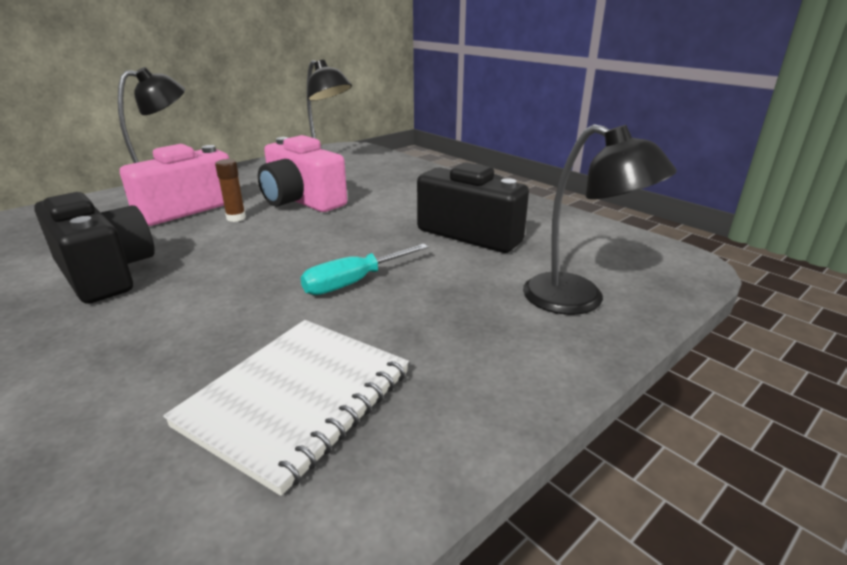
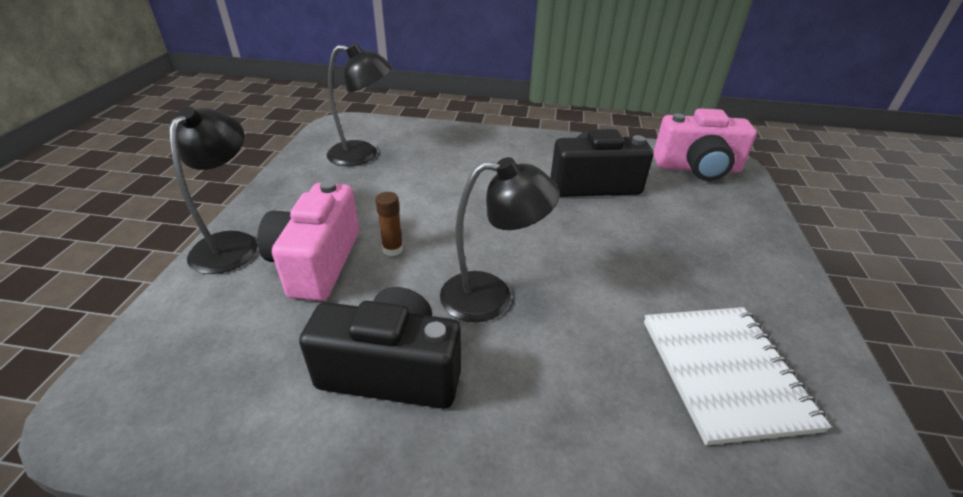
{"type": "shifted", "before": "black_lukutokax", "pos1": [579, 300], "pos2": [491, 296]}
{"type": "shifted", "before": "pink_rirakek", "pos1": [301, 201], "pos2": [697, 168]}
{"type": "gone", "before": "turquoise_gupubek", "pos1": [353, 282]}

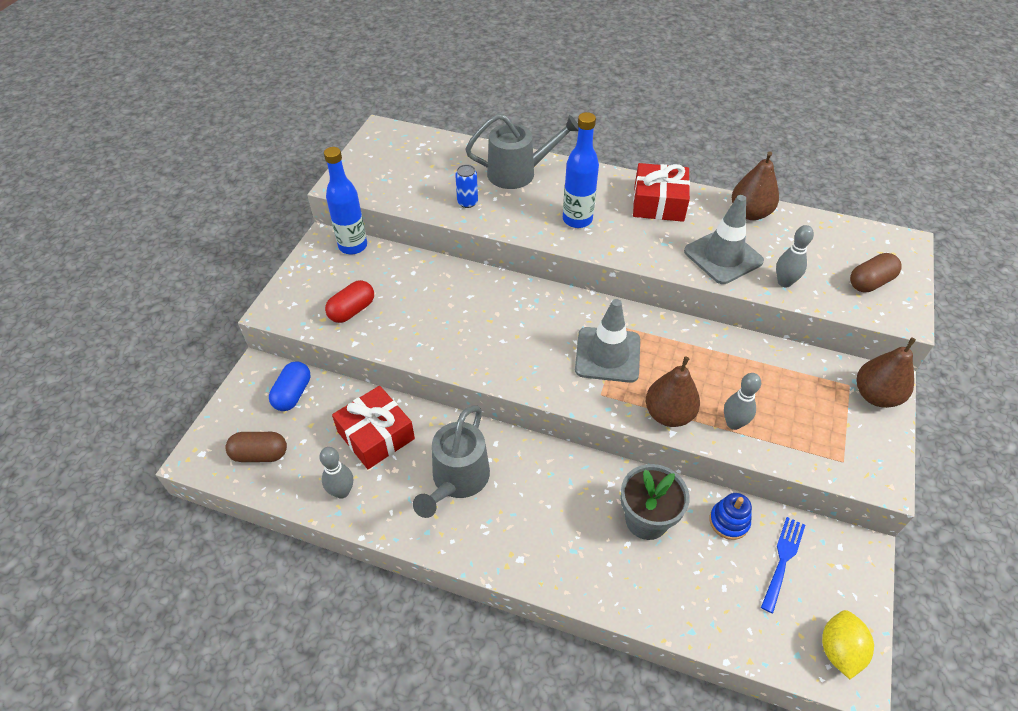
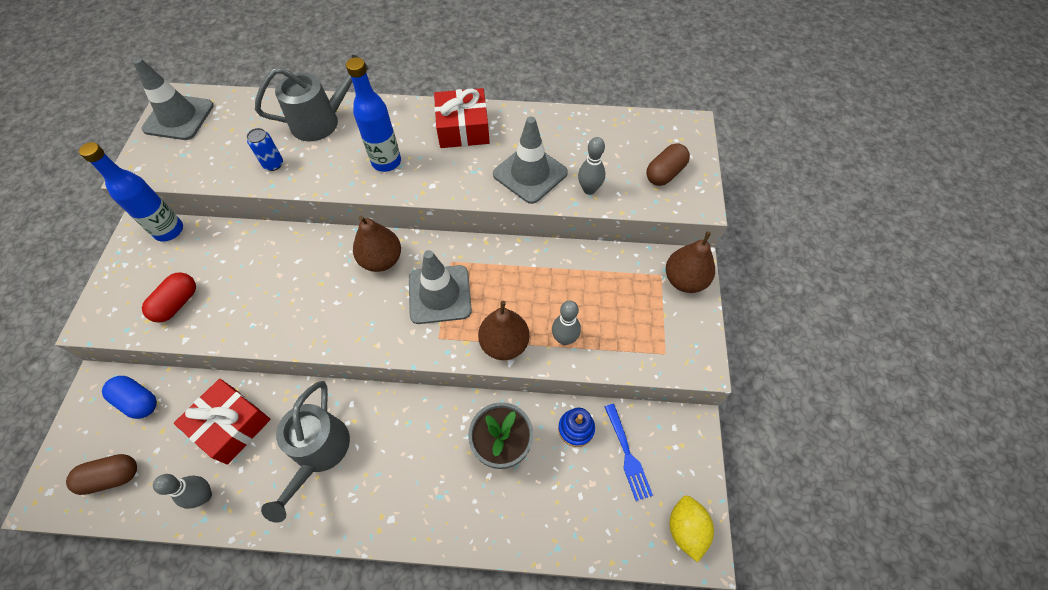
{"type": "rotated", "before": "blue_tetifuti", "pos1": [293, 394], "pos2": [138, 401], "turn": -60}
{"type": "new", "after": "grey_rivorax", "pos2": [179, 117]}
{"type": "shifted", "before": "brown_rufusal", "pos1": [750, 213], "pos2": [381, 260]}
{"type": "rotated", "before": "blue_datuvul", "pos1": [783, 560], "pos2": [627, 454], "turn": 150}

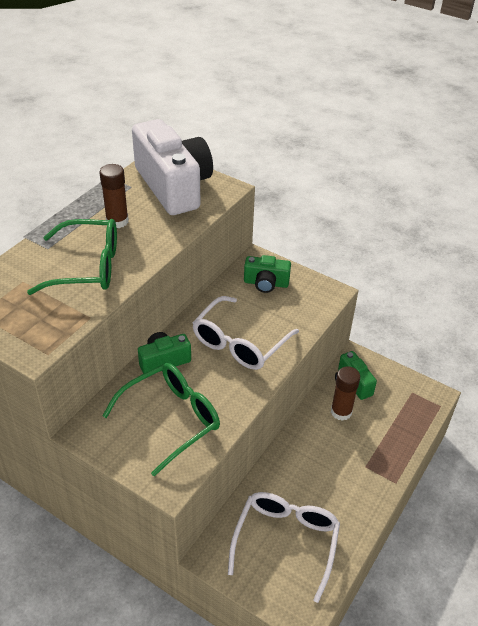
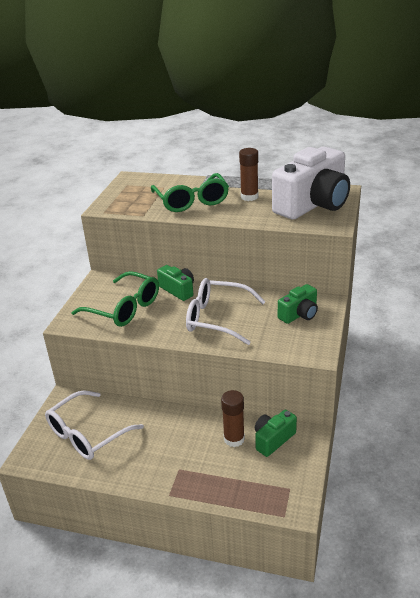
{"type": "rotated", "before": "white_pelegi", "pos1": [286, 541], "pos2": [87, 434], "turn": 135}
{"type": "rotated", "before": "green_rirakek", "pos1": [266, 283], "pos2": [299, 314], "turn": -120}

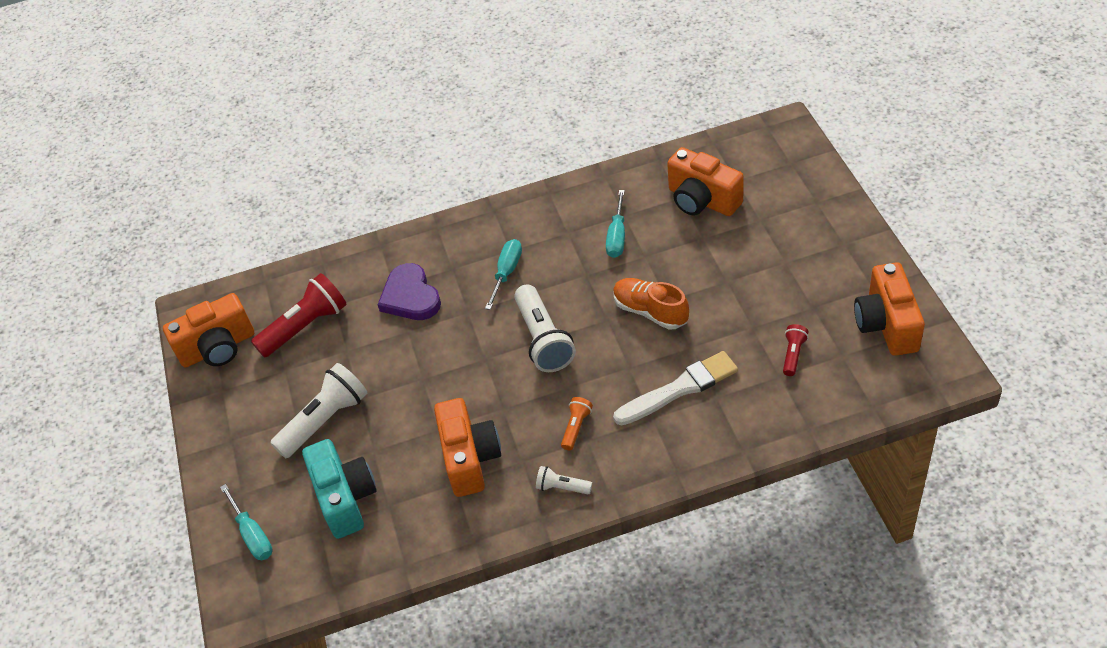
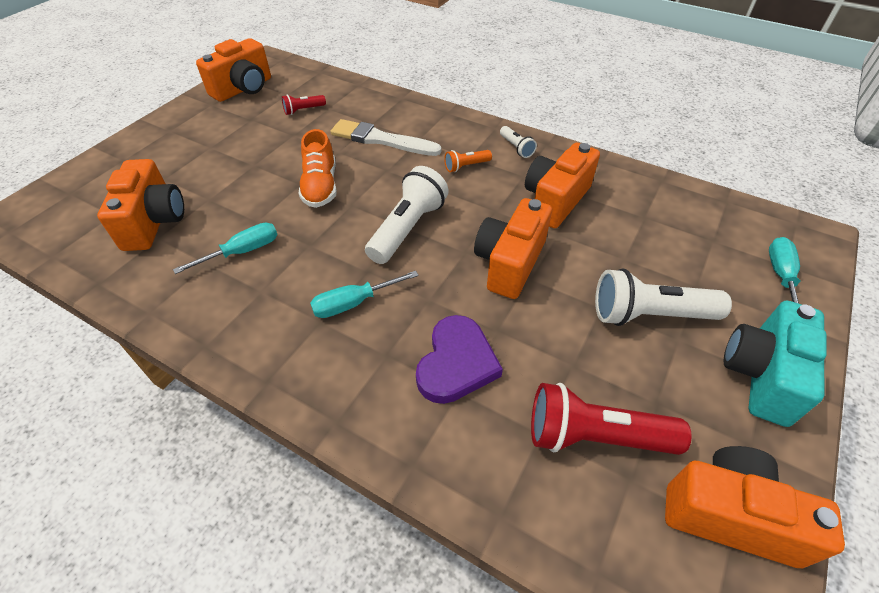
{"type": "new", "after": "orange_rirakek", "pos2": [509, 263]}
{"type": "shifted", "before": "turquoise_rirakek", "pos1": [345, 498], "pos2": [761, 375]}

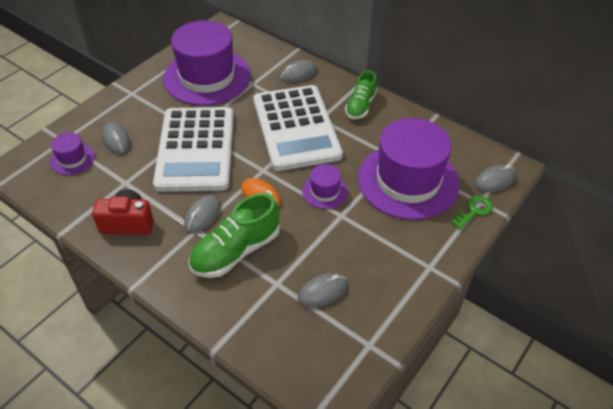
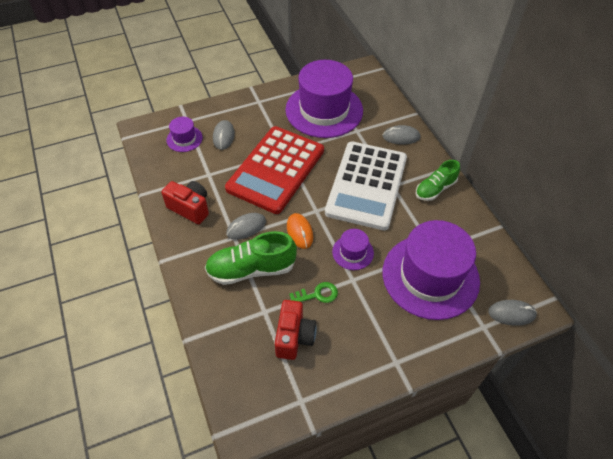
{"type": "repainted", "before": "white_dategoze", "after": "red_dategoze", "pos1": [195, 149], "pos2": [276, 169]}
{"type": "swapped", "before": "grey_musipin", "after": "red_rirakek", "pos1": [322, 292], "pos2": [294, 337]}
{"type": "shifted", "before": "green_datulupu", "pos1": [474, 211], "pos2": [317, 294]}

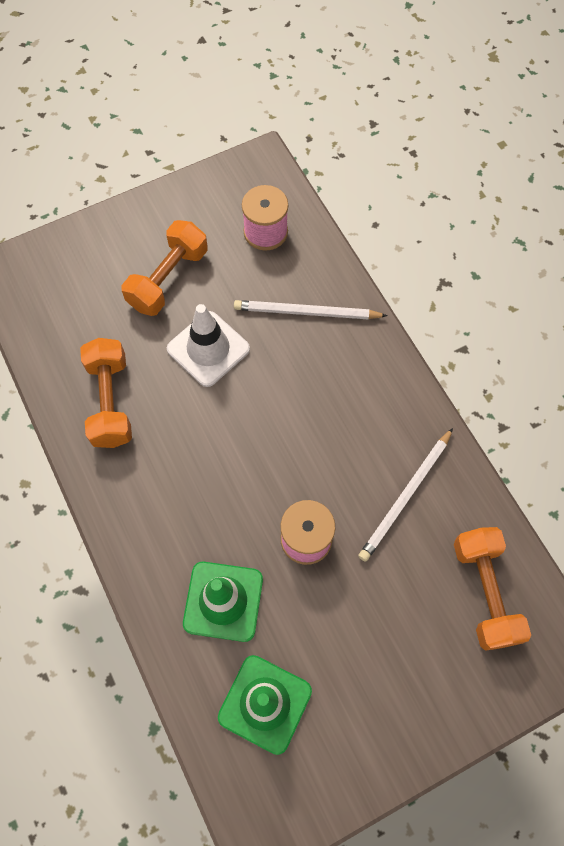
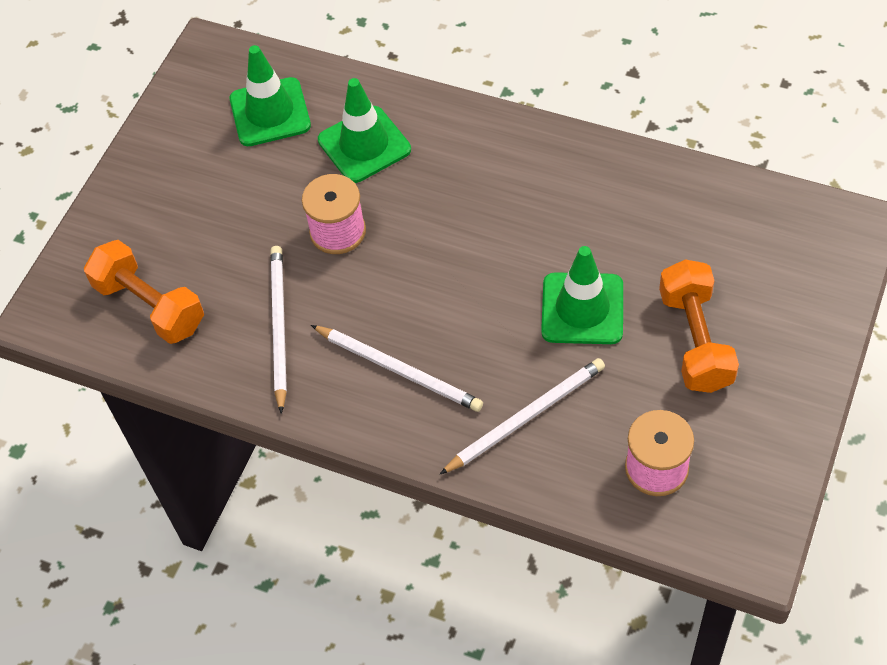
{"type": "new", "after": "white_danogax", "pos2": [399, 370]}
{"type": "repainted", "before": "white_rivorax", "after": "green_rivorax", "pos1": [208, 349], "pos2": [582, 309]}
{"type": "gone", "before": "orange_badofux", "pos1": [110, 402]}

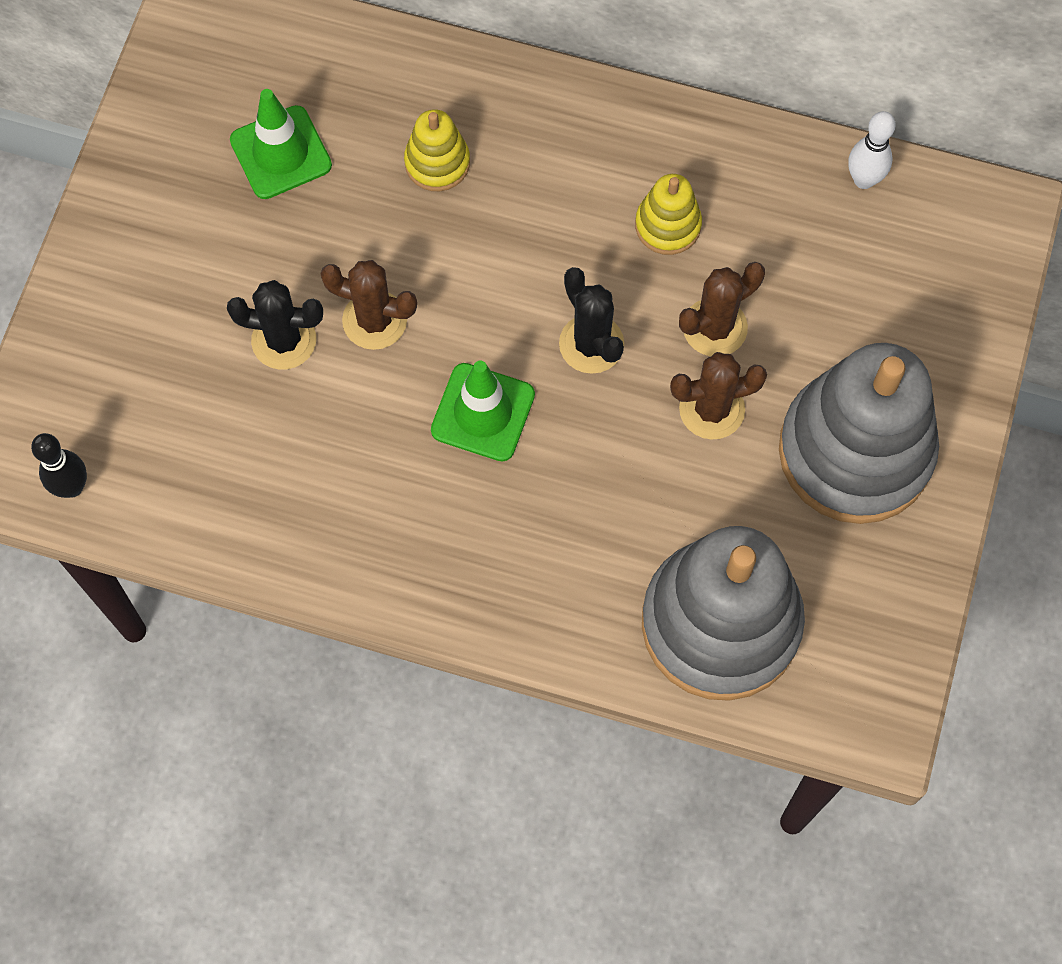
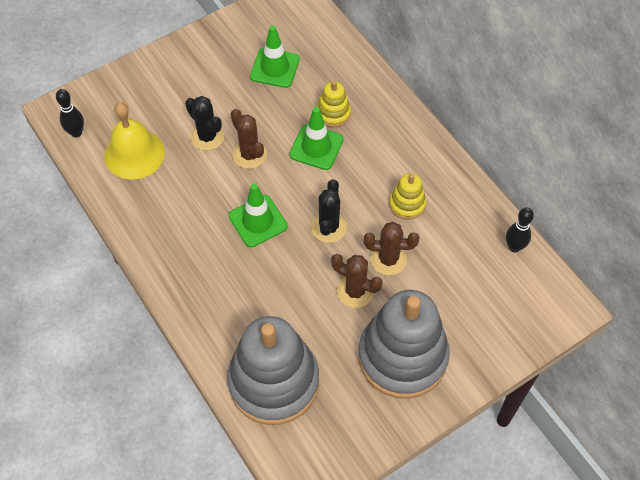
{"type": "new", "after": "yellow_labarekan", "pos2": [134, 154]}
{"type": "new", "after": "green_rivorax", "pos2": [316, 147]}
{"type": "repainted", "before": "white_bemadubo", "after": "black_bemadubo", "pos1": [864, 179], "pos2": [514, 247]}

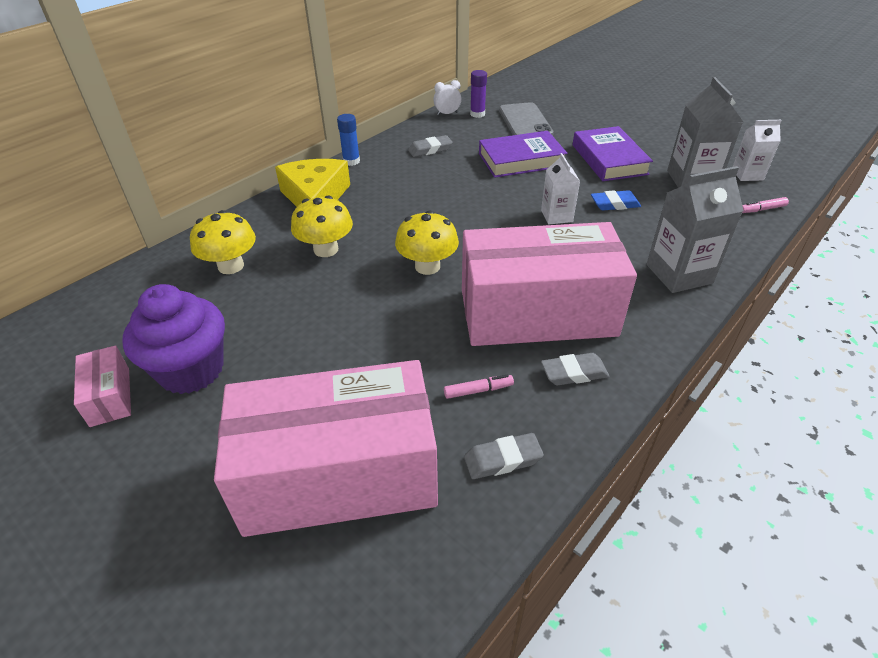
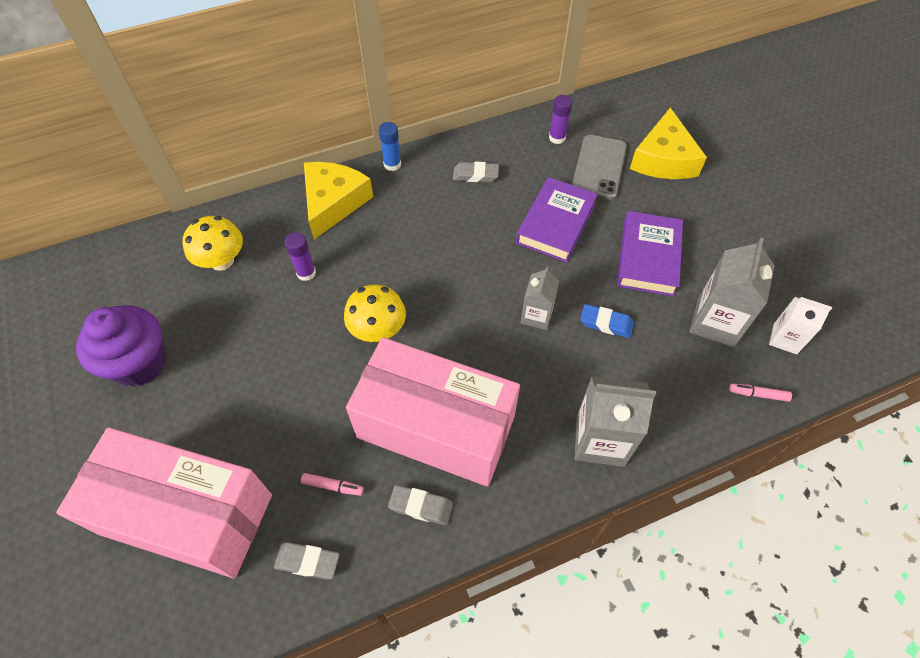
{"type": "swapped", "before": "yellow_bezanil", "after": "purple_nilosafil", "pos1": [326, 249], "pos2": [306, 273]}
{"type": "rotated", "before": "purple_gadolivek", "pos1": [521, 160], "pos2": [555, 223], "turn": -75}
{"type": "repainted", "before": "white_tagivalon", "after": "grey_tagivalon", "pos1": [556, 216], "pos2": [536, 316]}
{"type": "new", "after": "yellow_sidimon", "pos2": [663, 159]}
{"type": "gone", "before": "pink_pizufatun", "pos1": [110, 396]}
{"type": "gone", "before": "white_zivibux", "pos1": [447, 113]}

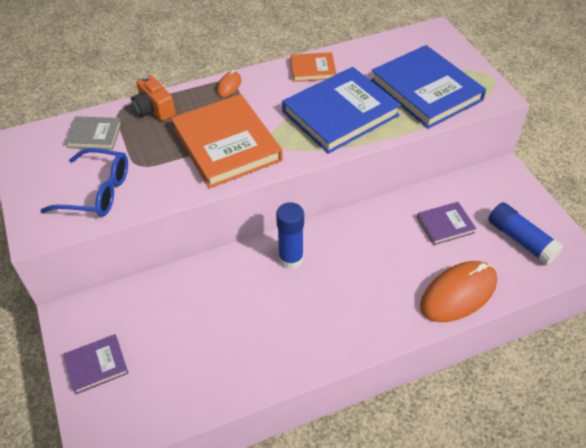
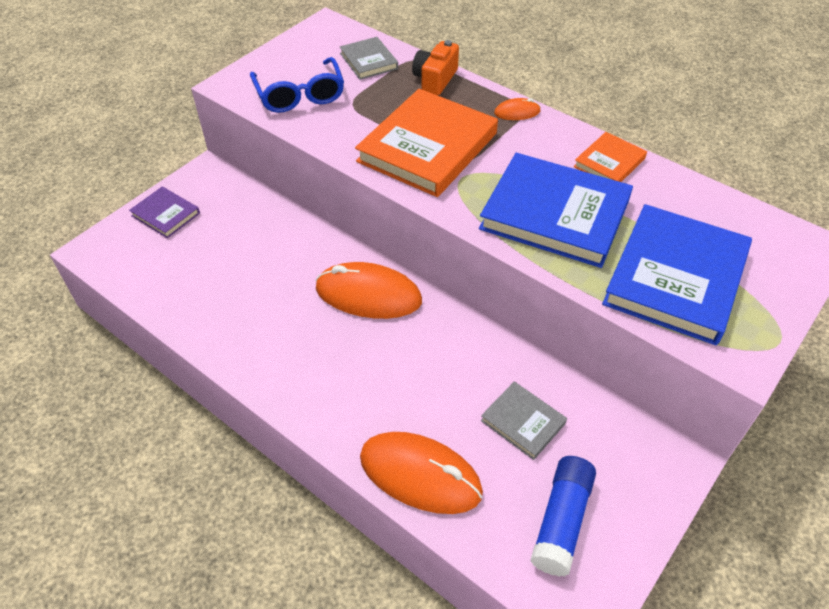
{"type": "swapped", "before": "blue_nilosafil", "after": "orange_musipin", "pos1": [291, 259], "pos2": [368, 295]}
{"type": "repainted", "before": "purple_gadolivek", "after": "grey_gadolivek", "pos1": [445, 225], "pos2": [523, 422]}
{"type": "rotated", "before": "orange_gadolivek", "pos1": [313, 69], "pos2": [609, 162], "turn": 75}

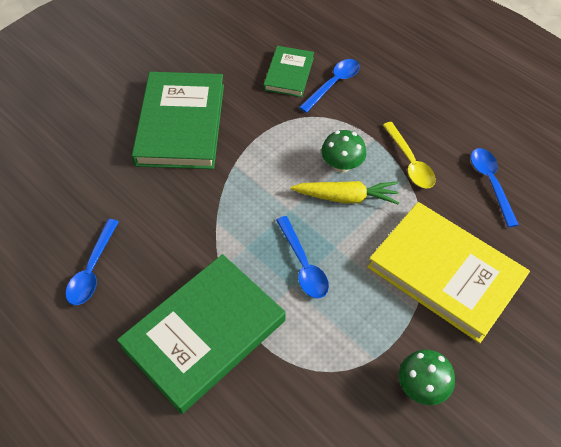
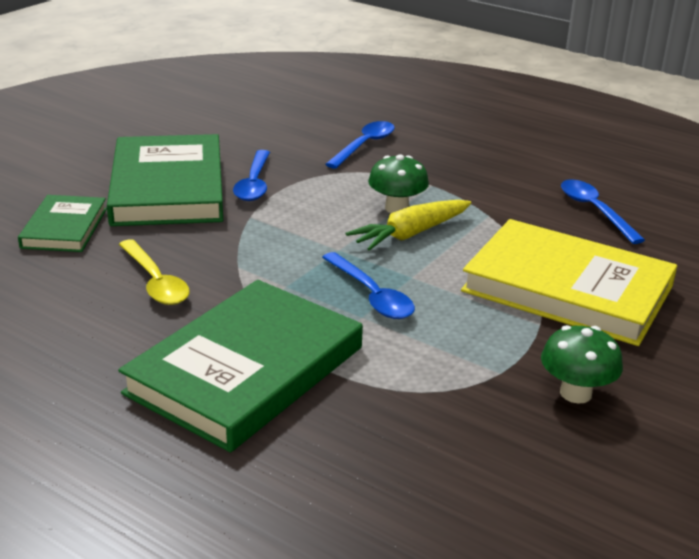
{"type": "shifted", "before": "green_gadolivek", "pos1": [288, 74], "pos2": [64, 228]}
{"type": "shifted", "before": "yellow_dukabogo", "pos1": [410, 162], "pos2": [155, 282]}
{"type": "shifted", "before": "blue_dukabogo", "pos1": [92, 270], "pos2": [254, 184]}
{"type": "rotated", "before": "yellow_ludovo", "pos1": [345, 197], "pos2": [411, 234], "turn": 150}

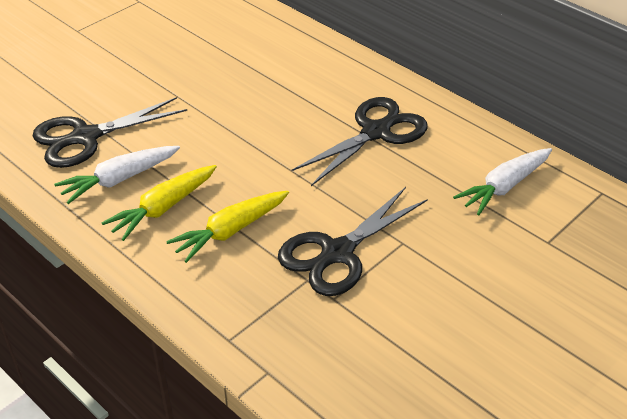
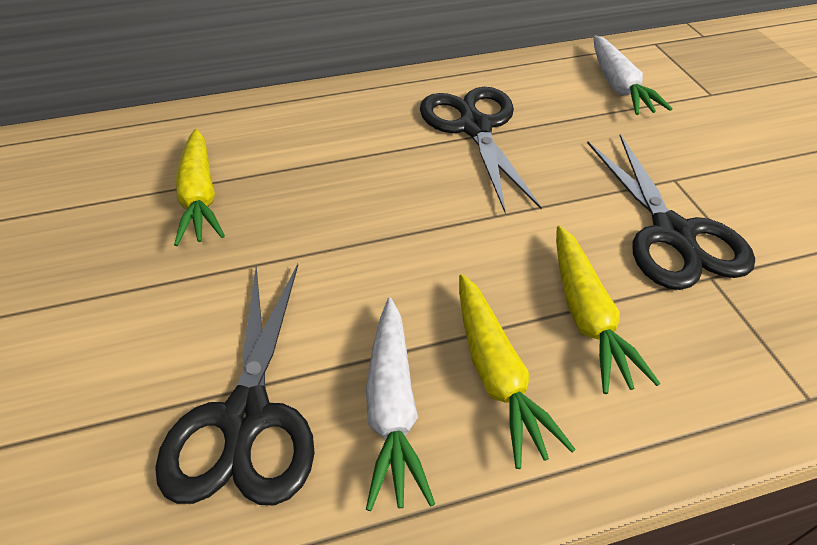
{"type": "new", "after": "yellow_ludovo", "pos2": [200, 196]}

